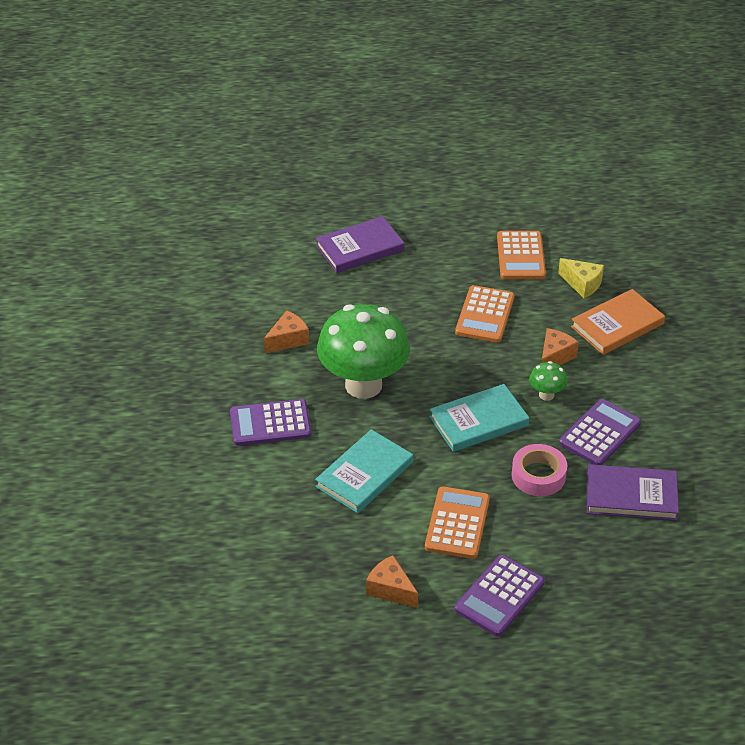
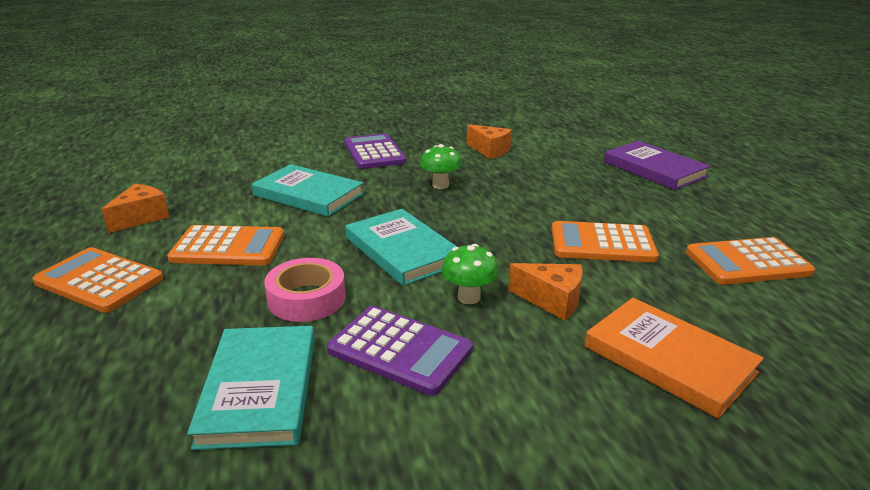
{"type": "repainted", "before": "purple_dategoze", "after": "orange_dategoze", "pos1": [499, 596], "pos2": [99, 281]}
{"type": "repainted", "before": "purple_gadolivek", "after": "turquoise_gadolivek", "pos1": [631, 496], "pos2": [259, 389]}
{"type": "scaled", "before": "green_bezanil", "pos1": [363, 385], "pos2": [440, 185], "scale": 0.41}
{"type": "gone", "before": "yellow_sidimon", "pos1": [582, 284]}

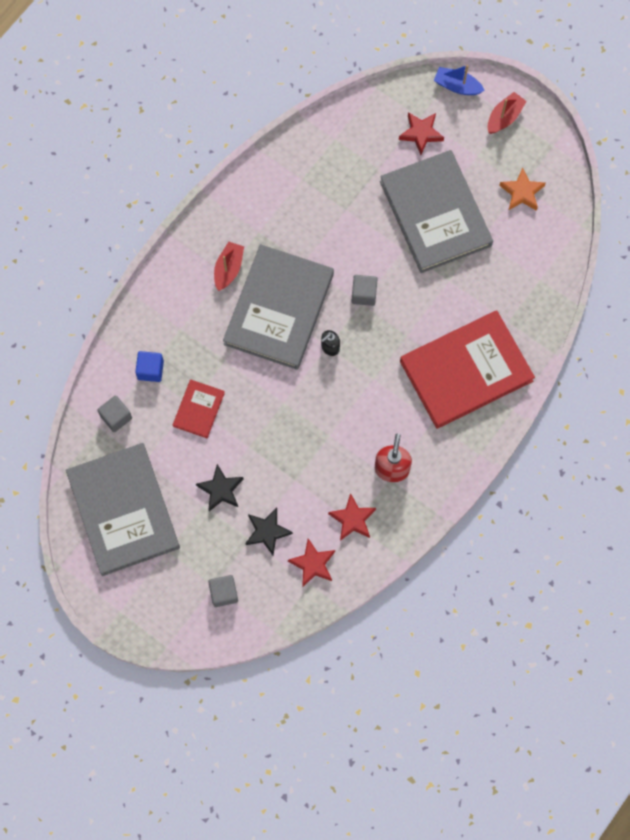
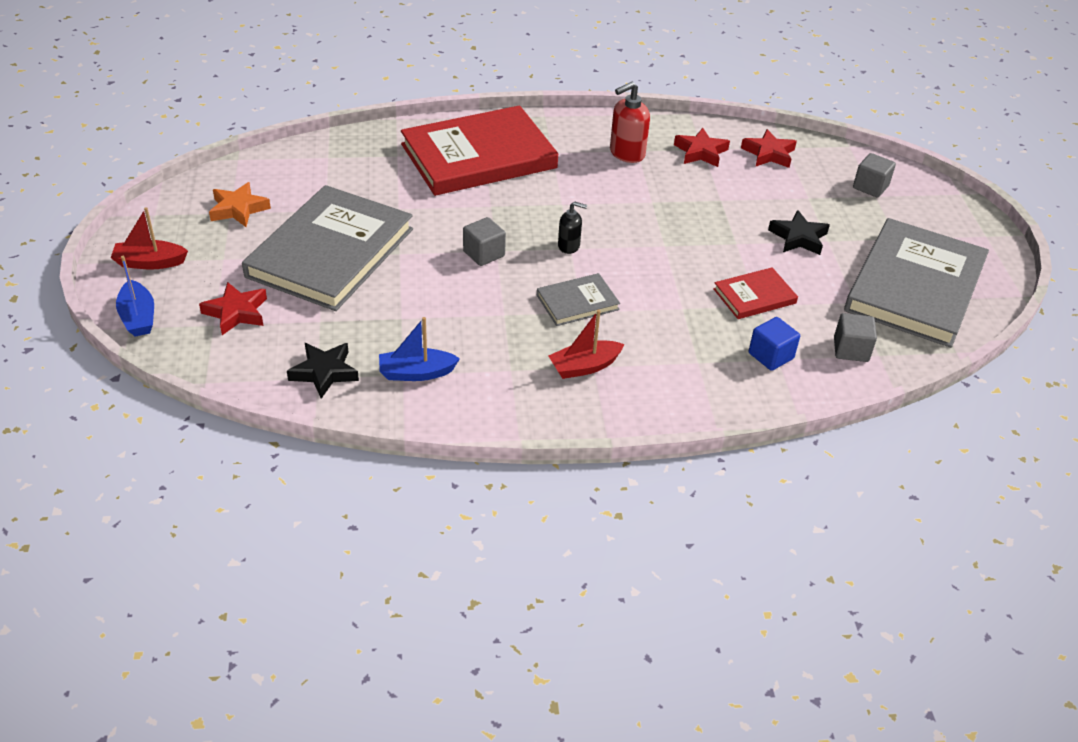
{"type": "shifted", "before": "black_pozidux", "pos1": [267, 532], "pos2": [324, 372]}
{"type": "new", "after": "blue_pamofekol", "pos2": [416, 373]}
{"type": "rotated", "before": "red_gadolivek", "pos1": [466, 371], "pos2": [479, 156], "turn": -45}
{"type": "scaled", "before": "grey_gadolivek", "pos1": [279, 309], "pos2": [577, 302], "scale": 0.46}

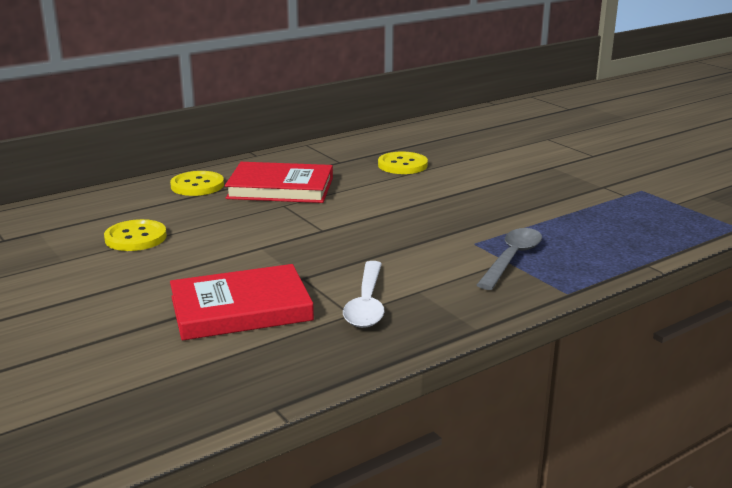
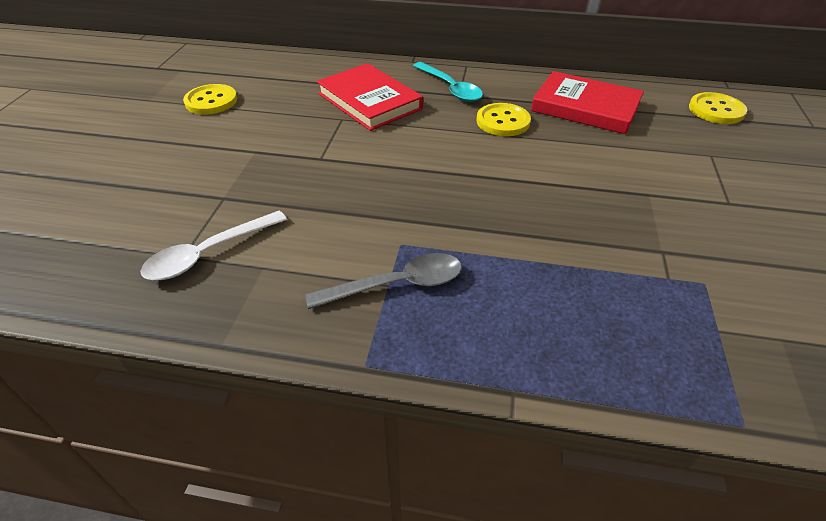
{"type": "new", "after": "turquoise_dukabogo", "pos2": [450, 88]}
{"type": "shifted", "before": "red_gadolivek", "pos1": [241, 308], "pos2": [585, 107]}
{"type": "shifted", "before": "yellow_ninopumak", "pos1": [197, 185], "pos2": [716, 110]}

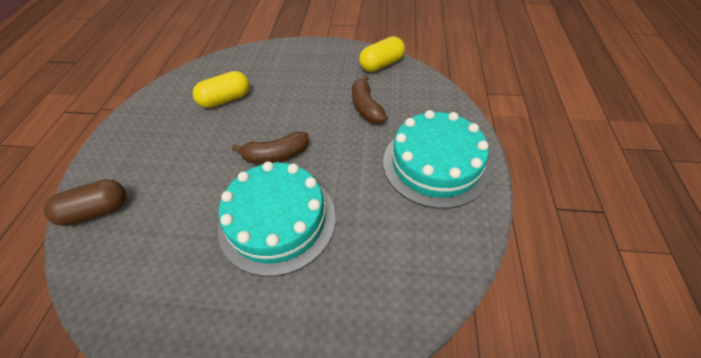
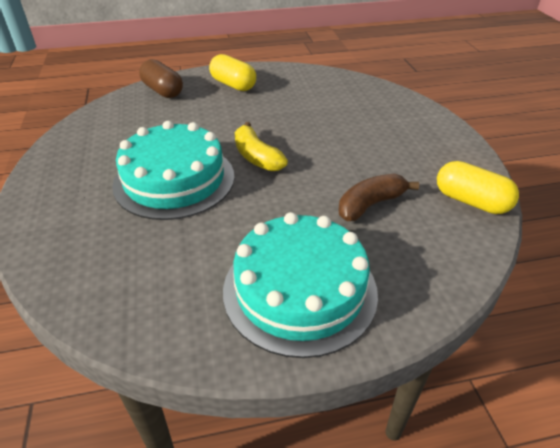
{"type": "shifted", "before": "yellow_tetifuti", "pos1": [225, 99], "pos2": [233, 85]}
{"type": "repainted", "before": "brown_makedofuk", "after": "yellow_makedofuk", "pos1": [276, 155], "pos2": [256, 157]}

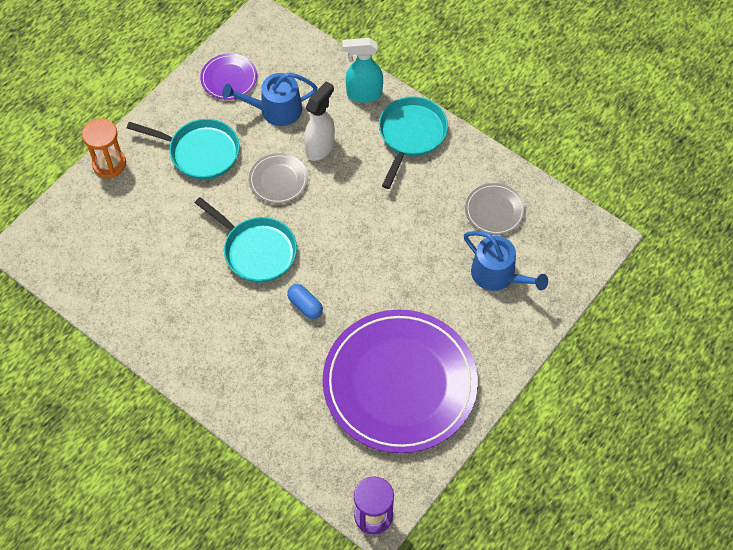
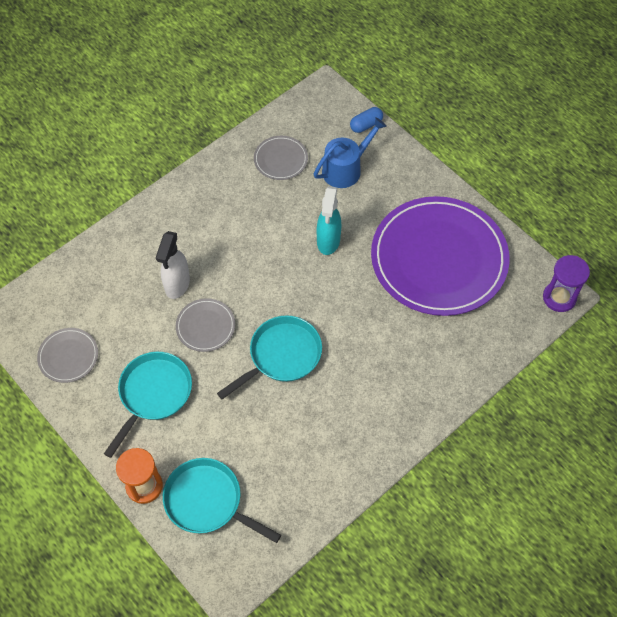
{"type": "repainted", "before": "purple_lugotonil", "after": "grey_lugotonil", "pos1": [229, 78], "pos2": [68, 356]}
{"type": "rotated", "before": "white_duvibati", "pos1": [320, 147], "pos2": [177, 285], "turn": -120}
{"type": "shifted", "before": "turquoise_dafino", "pos1": [411, 135], "pos2": [208, 501]}
{"type": "shifted", "before": "turquoise_duvibati", "pos1": [363, 94], "pos2": [328, 241]}
{"type": "shifted", "before": "blue_tetifuti", "pos1": [305, 306], "pos2": [366, 125]}
{"type": "gone", "before": "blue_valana", "pos1": [275, 110]}

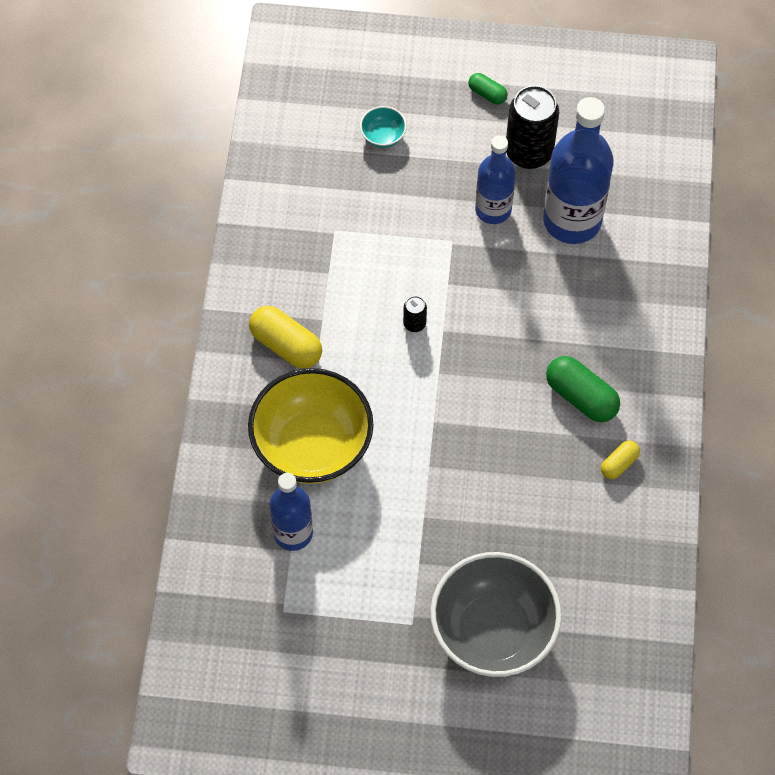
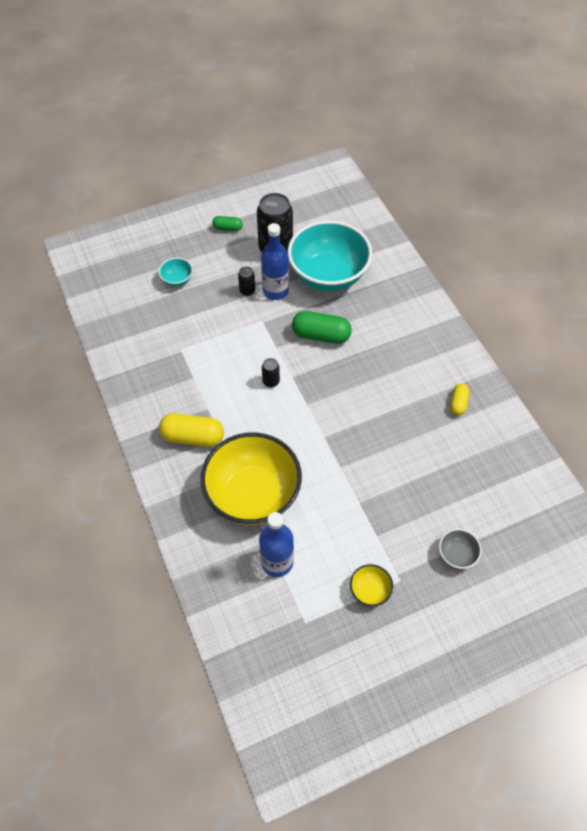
{"type": "new", "after": "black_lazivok", "pos2": [247, 291]}
{"type": "swapped", "before": "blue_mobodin", "after": "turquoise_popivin", "pos1": [572, 220], "pos2": [328, 275]}
{"type": "shifted", "before": "green_tetifuti", "pos1": [581, 397], "pos2": [321, 335]}
{"type": "new", "after": "yellow_popivin", "pos2": [370, 590]}
{"type": "scaled", "before": "grey_popivin", "pos1": [493, 631], "pos2": [457, 554], "scale": 0.41}

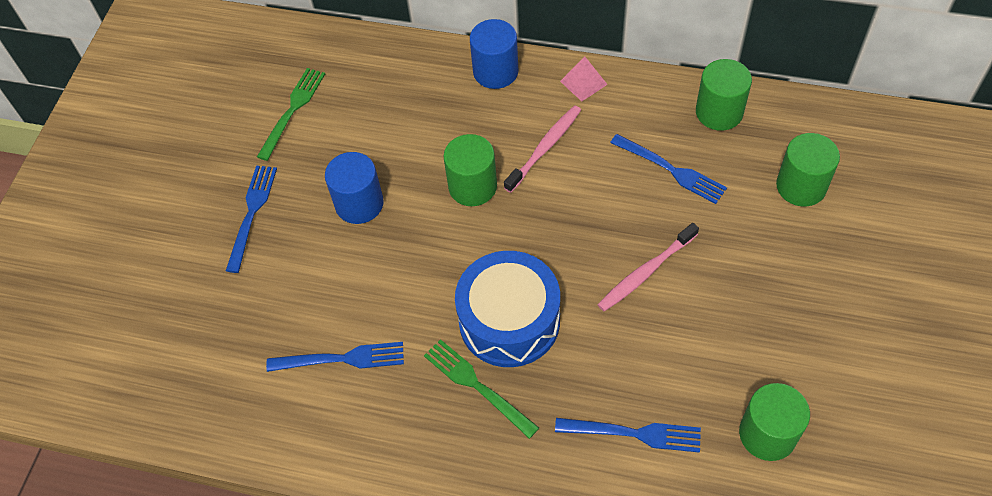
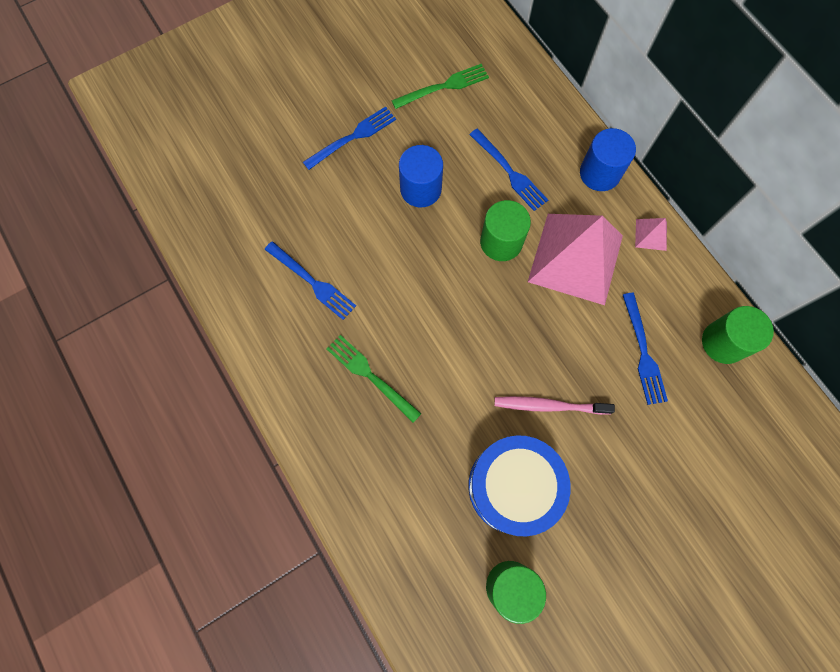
{"type": "rotated", "before": "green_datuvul", "pos1": [476, 385], "pos2": [370, 375], "turn": -45}
{"type": "shifted", "before": "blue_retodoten", "pos1": [509, 320], "pos2": [513, 486]}
{"type": "shifted", "before": "blue_datuvul", "pos1": [634, 433], "pos2": [510, 172]}
{"type": "swapped", "before": "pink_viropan", "after": "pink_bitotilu", "pos1": [545, 148], "pos2": [575, 258]}
{"type": "gone", "before": "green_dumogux", "pos1": [801, 186]}

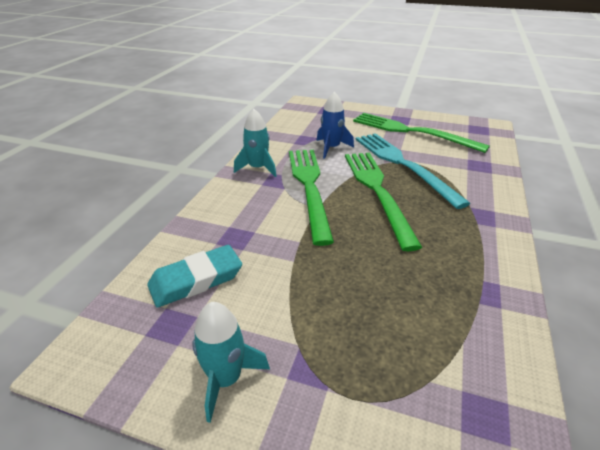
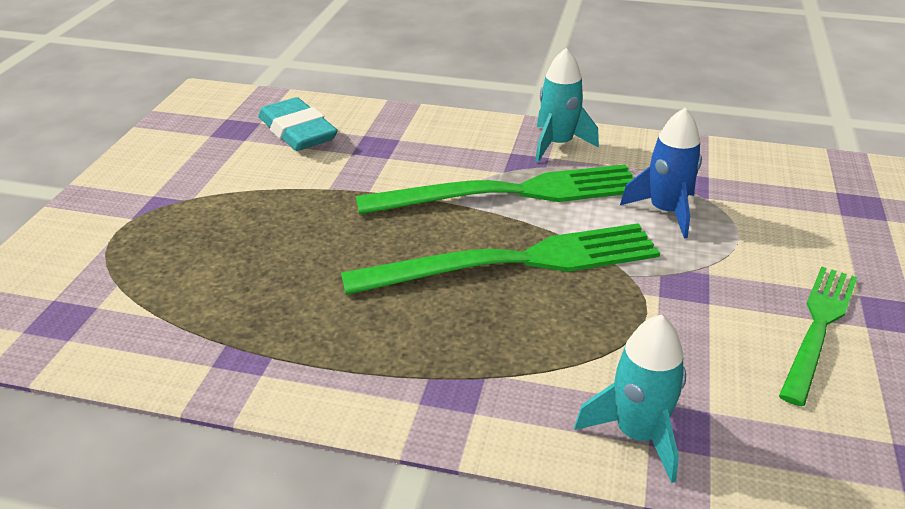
{"type": "shifted", "before": "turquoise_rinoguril", "pos1": [226, 379], "pos2": [637, 434]}
{"type": "scaled", "before": "green_datuvul", "pos1": [412, 132], "pos2": [818, 327], "scale": 0.63}
{"type": "gone", "before": "turquoise_datuvul", "pos1": [403, 165]}

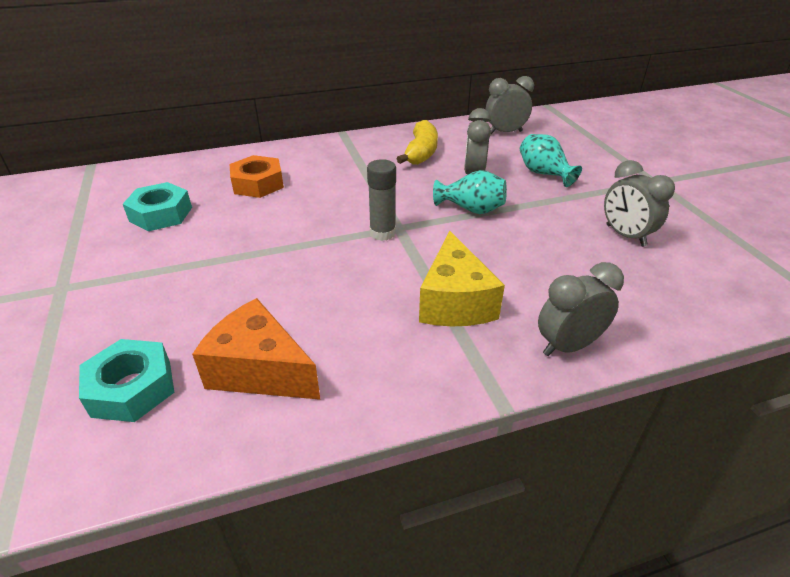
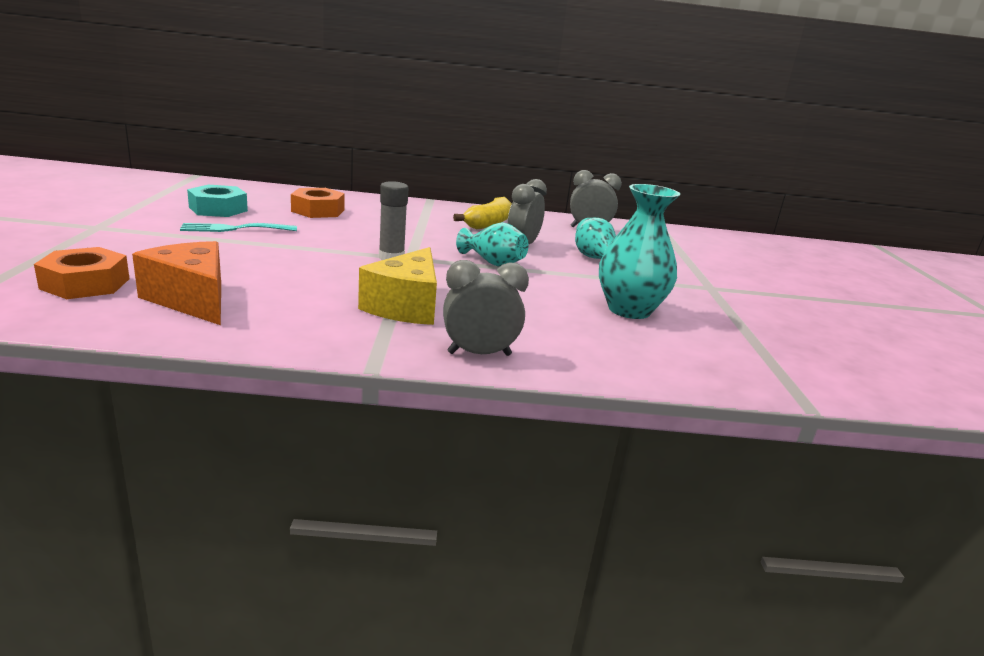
{"type": "repainted", "before": "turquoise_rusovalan", "after": "orange_rusovalan", "pos1": [132, 388], "pos2": [85, 284]}
{"type": "new", "after": "turquoise_datuvul", "pos2": [234, 229]}
{"type": "swapped", "before": "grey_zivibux", "after": "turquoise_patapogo", "pos1": [625, 235], "pos2": [629, 310]}

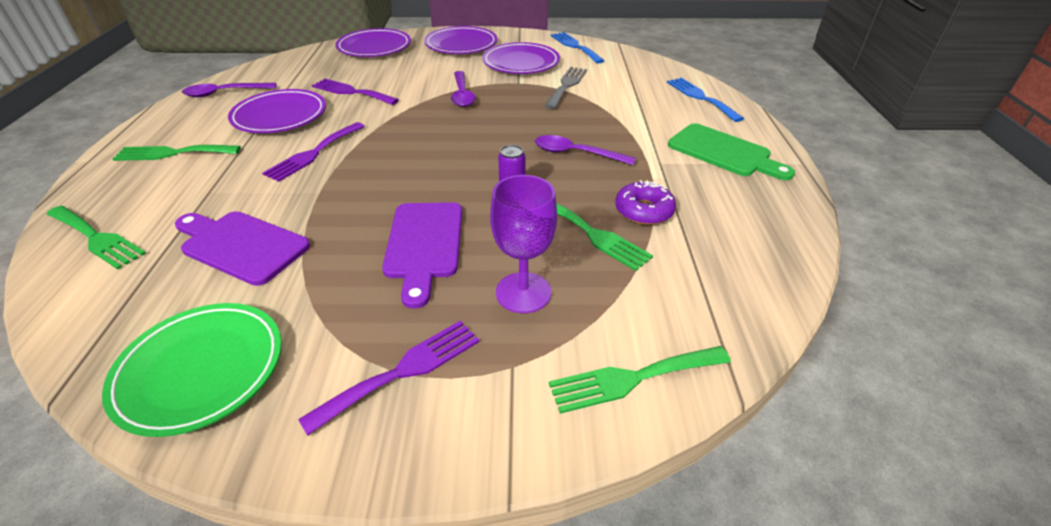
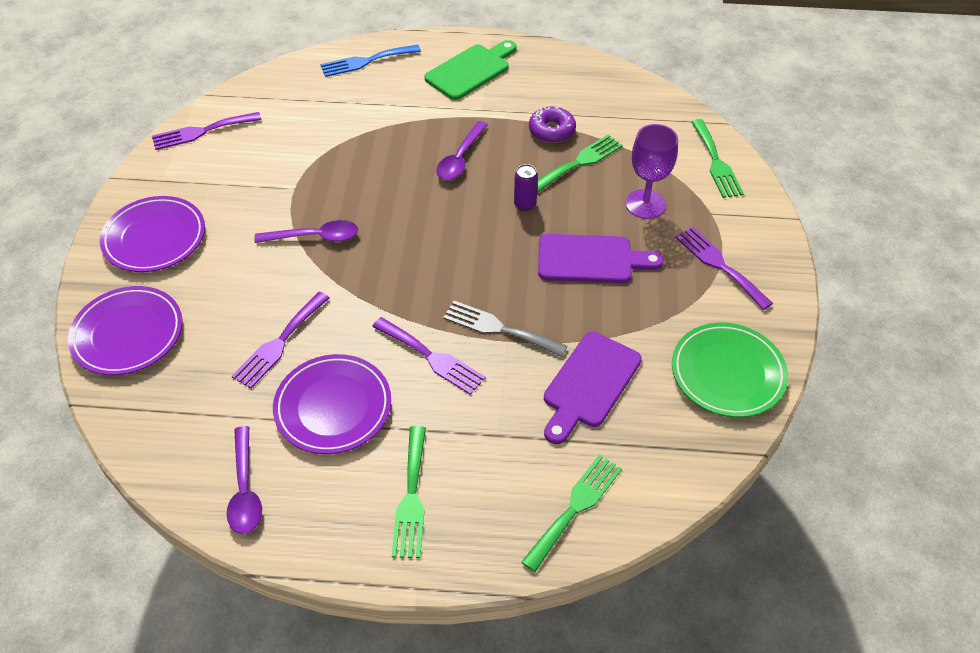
{"type": "repainted", "before": "blue_datuvul", "after": "purple_datuvul", "pos1": [575, 46], "pos2": [201, 131]}
{"type": "shifted", "before": "grey_datuvul", "pos1": [566, 85], "pos2": [499, 328]}
{"type": "gone", "before": "purple_lugotonil", "pos1": [521, 63]}

